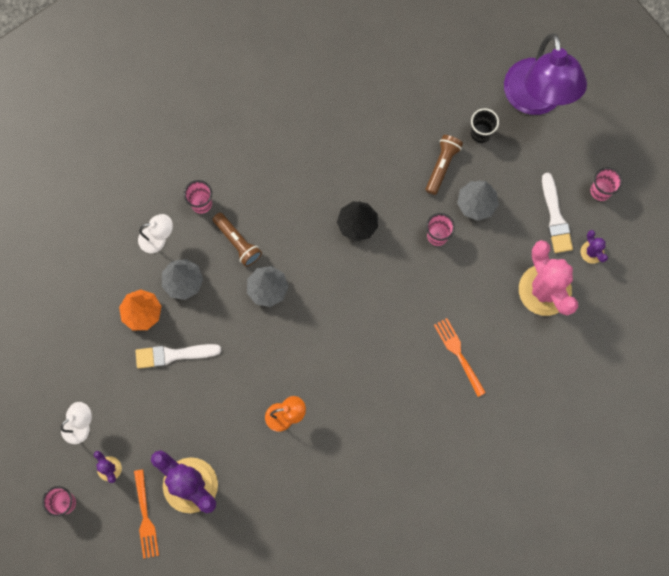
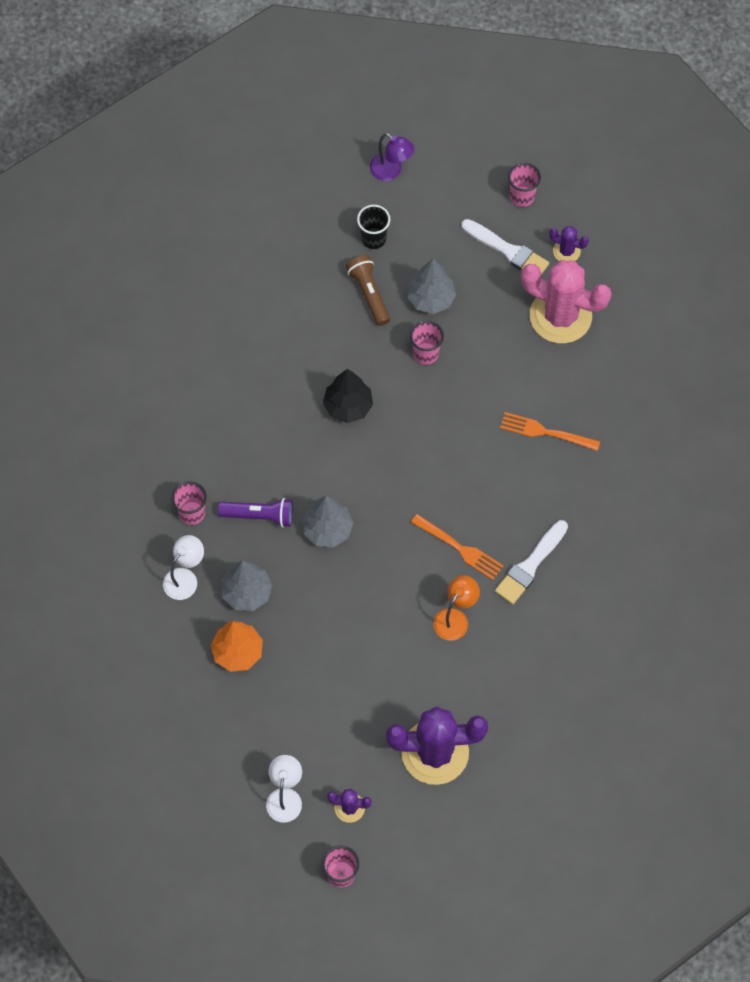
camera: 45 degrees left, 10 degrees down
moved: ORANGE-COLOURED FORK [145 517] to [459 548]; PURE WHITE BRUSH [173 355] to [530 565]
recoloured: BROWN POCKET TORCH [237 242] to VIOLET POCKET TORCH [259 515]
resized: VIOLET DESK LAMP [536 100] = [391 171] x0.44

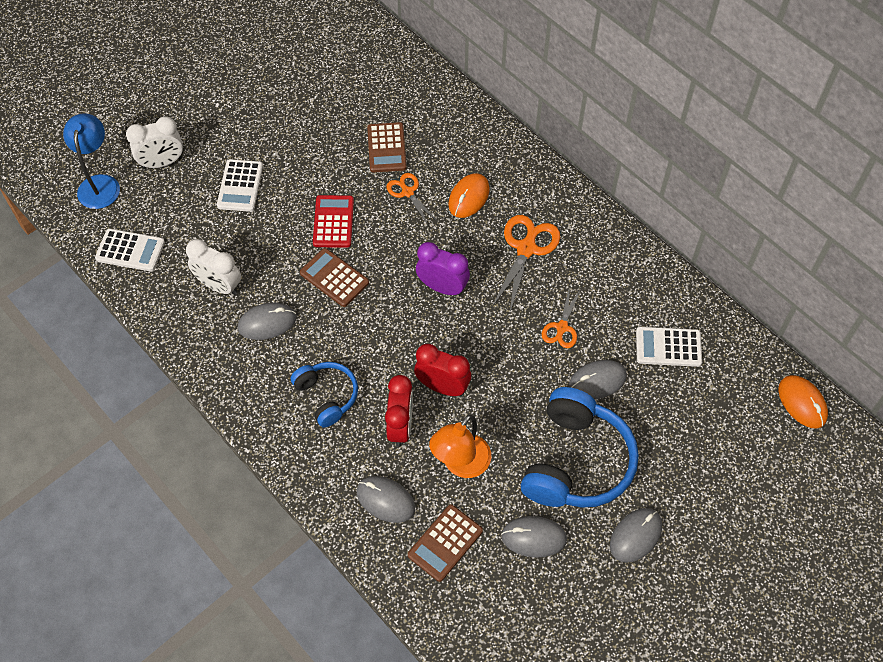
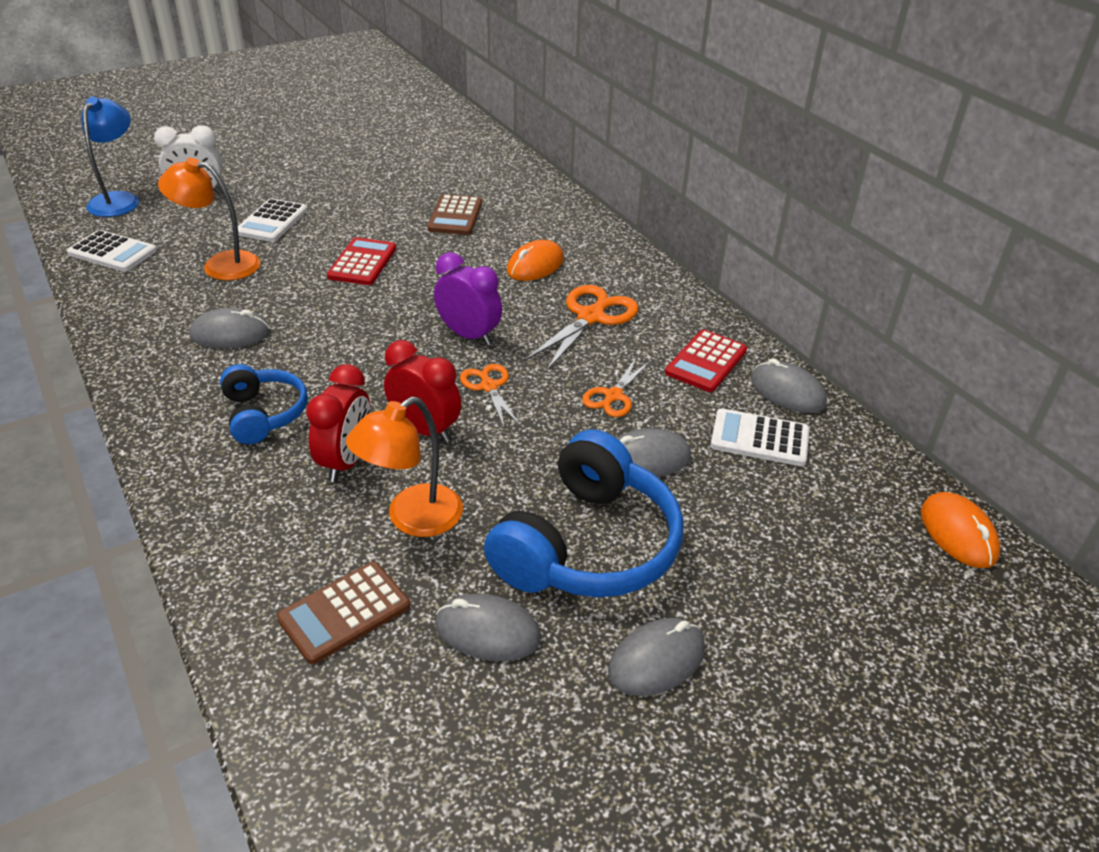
camera: 10 degrees right, 20 degrees down
removed: PURE WHITE CLOCK [219 286]; BROWN ADDING MACHINE [334 278]
added: ORANGE-COLOURED DESK LAMP [220 265]; SCARLET ADDING MACHINE [706 362]
moved: ASH-GREY COMPUTER MOUSE [385 500] to [787 392]; ORANGE-COLOURED SCISSORS [407 192] to [489 386]

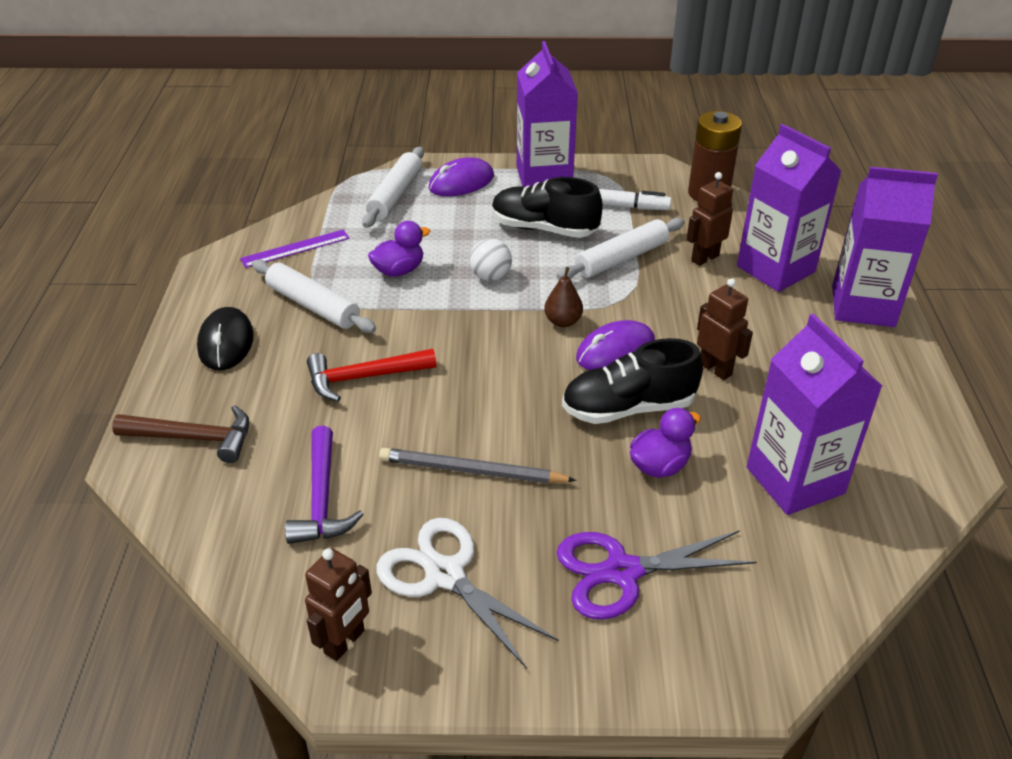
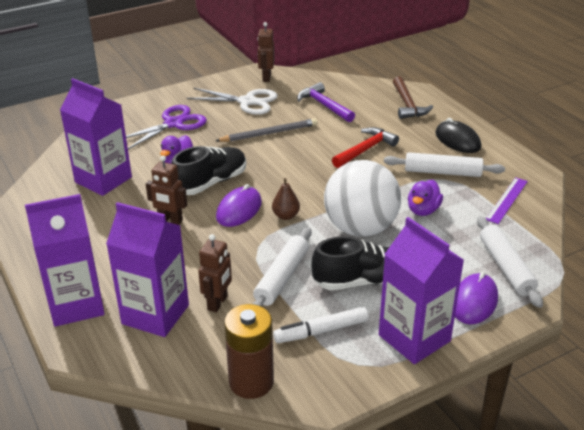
camera: 150 degrees right, 5 degrees down
turned: BROWN CLAW HAMMER [194 438] = [407 105] 75 degrees counterclockwise
resized: PURE WHITE PLAY BALL [490 277] = [360 228] x2.28

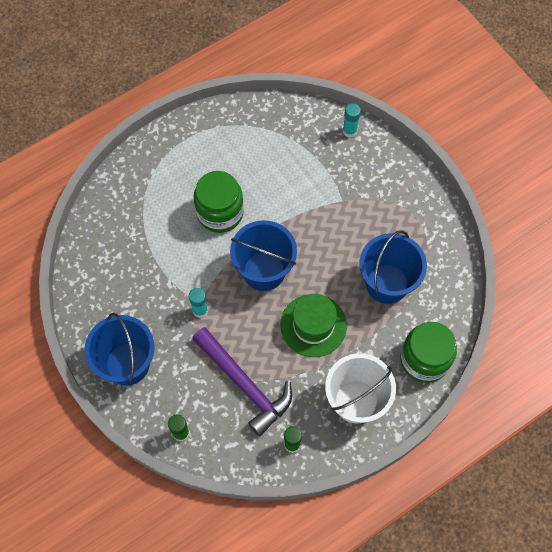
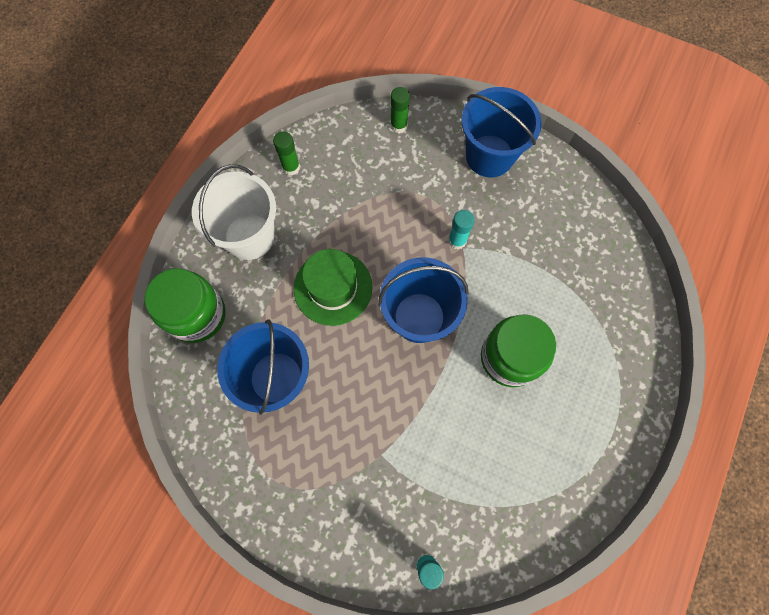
camera: 150 degrees right, 5 degrees up
removed: VIOLET CLAW HAMMER [244 384]

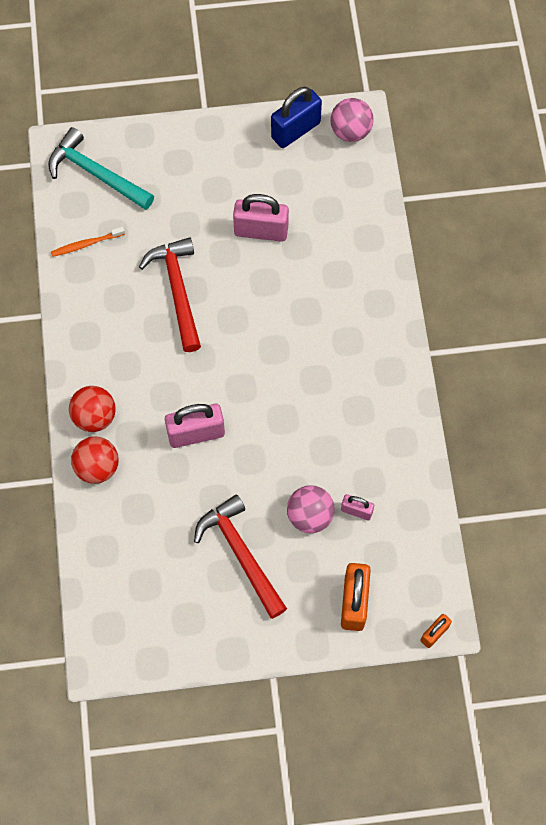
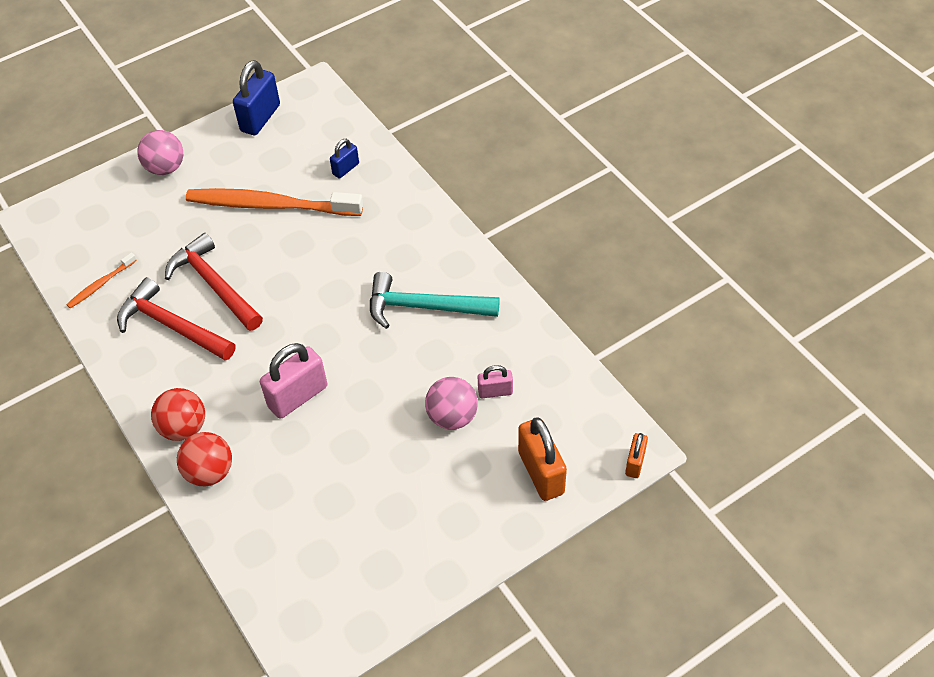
camera: 25 degrees left, 15 degrees down
added: COBALT LOCK [346 169]
moved: TURQUOISE CLAW HAMMER [96 174] to [424 307]; SCARLET CLAW HAMMER [241 554] to [172 326]; ROSY PLAY BALL [350 131] to [165 168]
replaced: ROSY LOCK [261 231] to ORANGE-COLOURED DENTAL BRUSH [270 205]

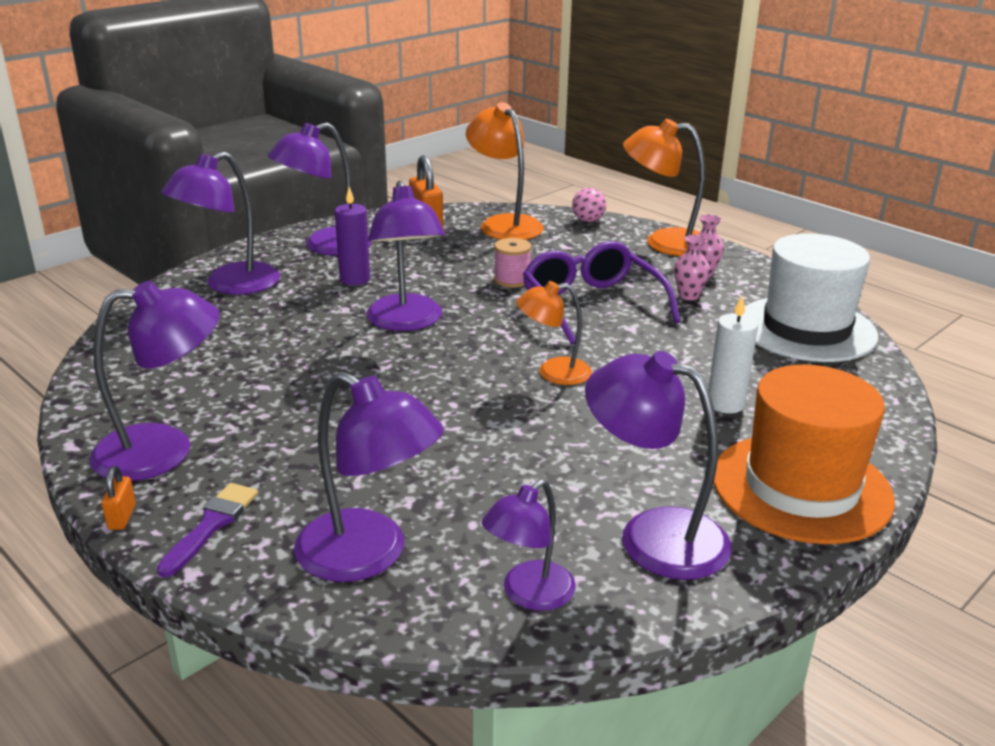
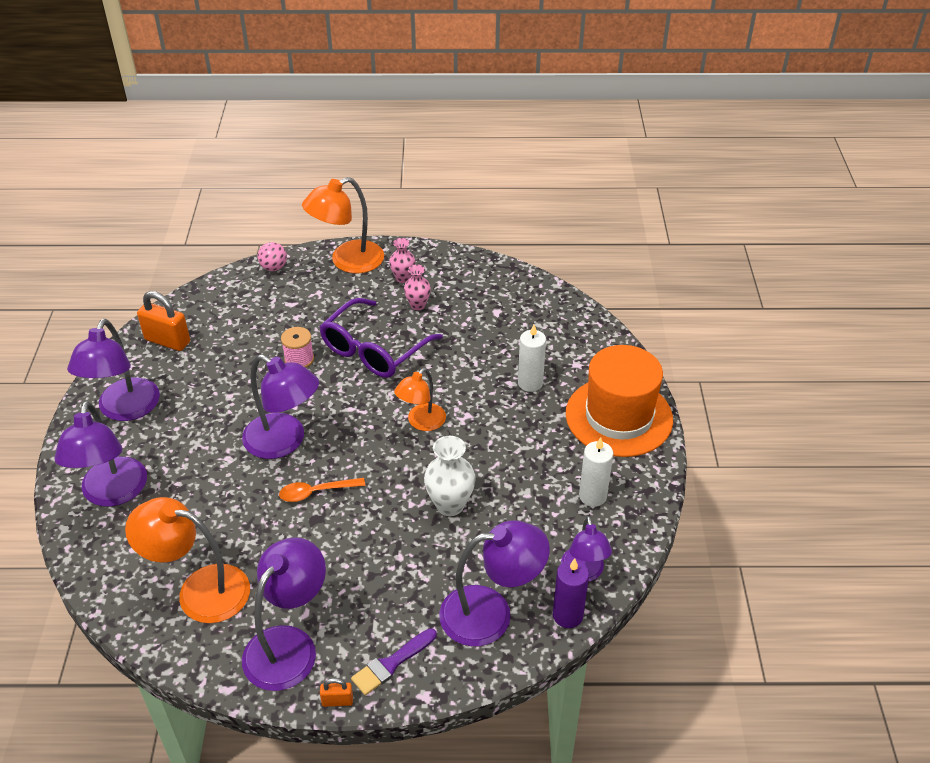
camera: 45 degrees left, 15 degrees up
removed: PURE WHITE TALL HAT [806 329]
added: ORANGE-COLOURED TEASPOON [316 492]; PURE WHITE FLOWER VASE [450 505]
moved: VIOLET CANDLE [355 279] to [567 615]; ORANGE-COLOURED DESK LAMP [504 224] to [200 590]
replaced: VIOLET DESK LAMP [653 535] to PURE WHITE CANDLE [592 496]
turned: ORANGE-COLOURED LOCK [122 517] = [337 701] 45 degrees counterclockwise; VIOLET BRUSH [211 525] = [391 664] 105 degrees counterclockwise; VIOLET EYEGLASSES [591 304] = [374 350] 75 degrees counterclockwise

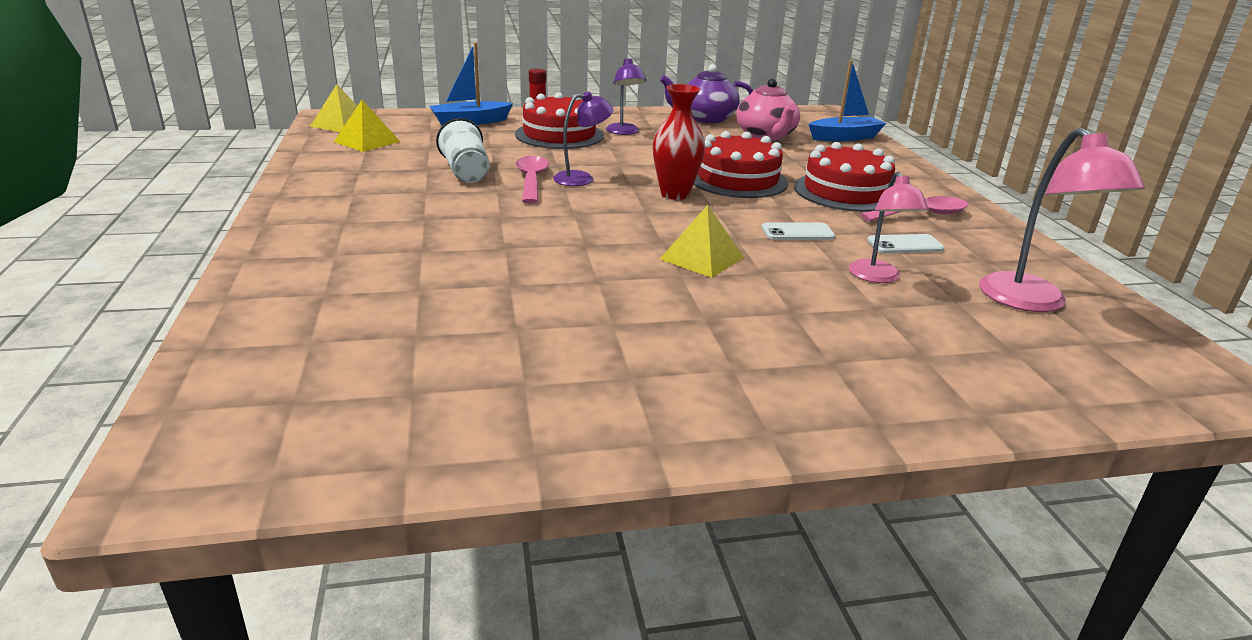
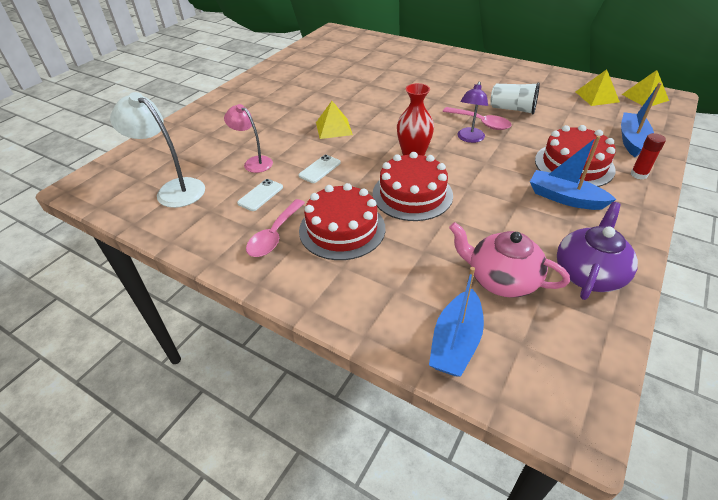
camera: 135 degrees right, 15 degrees up
replaced: VIOLET DESK LAMP [624 132] to COBALT BOAT [565 198]
recoloured: ROSY DESK LAMP [1032 302] to PURE WHITE DESK LAMP [174 189]

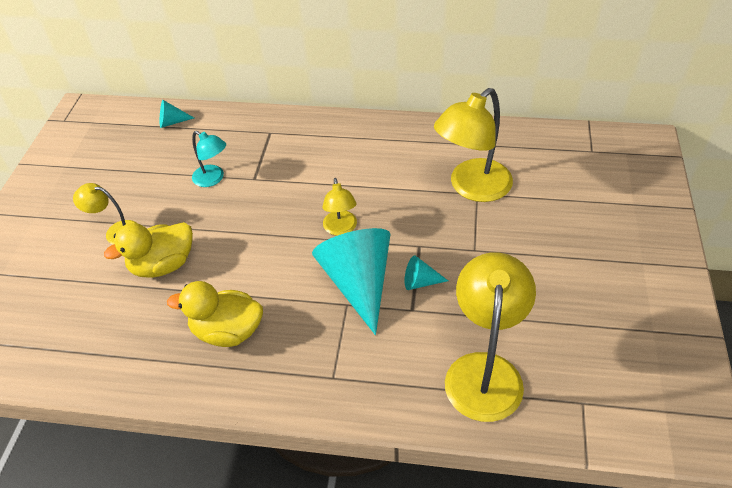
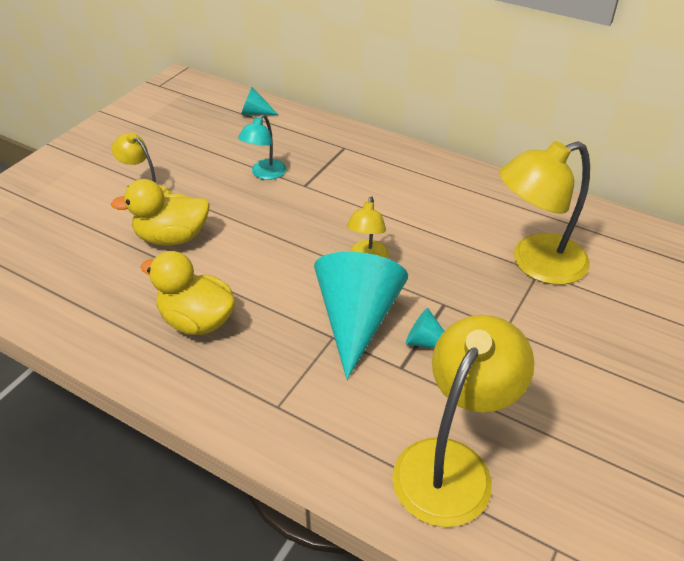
camera: 20 degrees right, 5 degrees down
turned: TURQUOISE DESK LAMP [213 179] = [265 174] 60 degrees clockwise

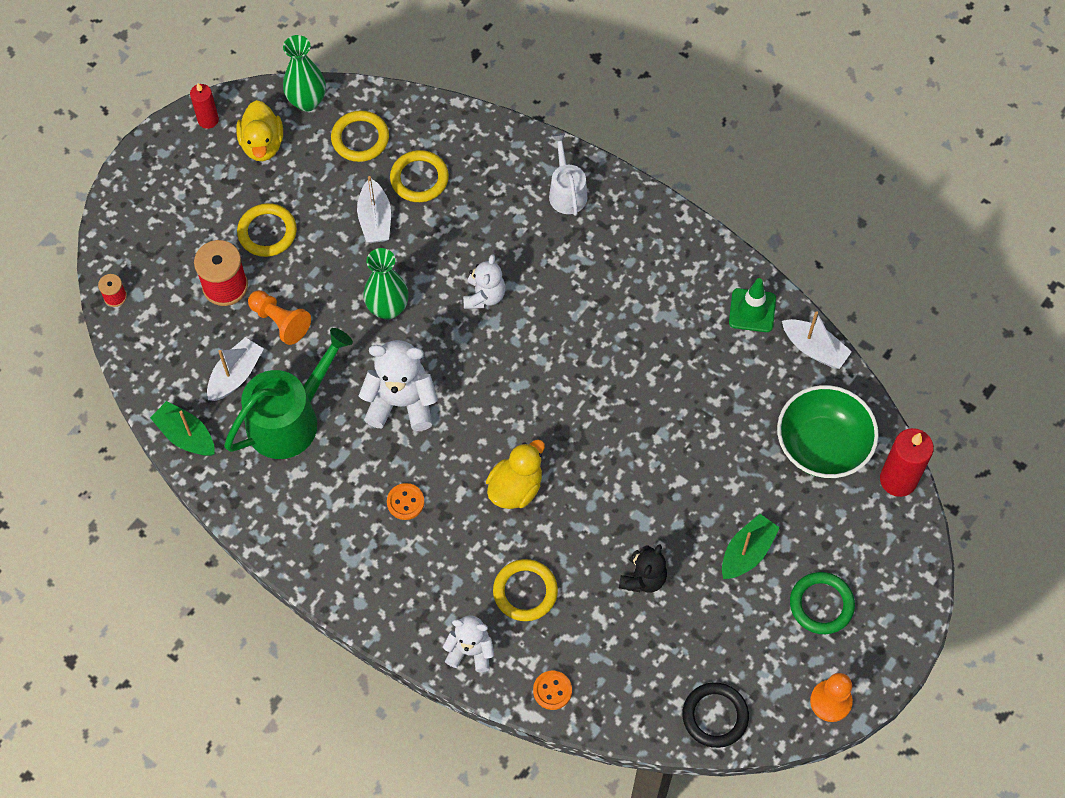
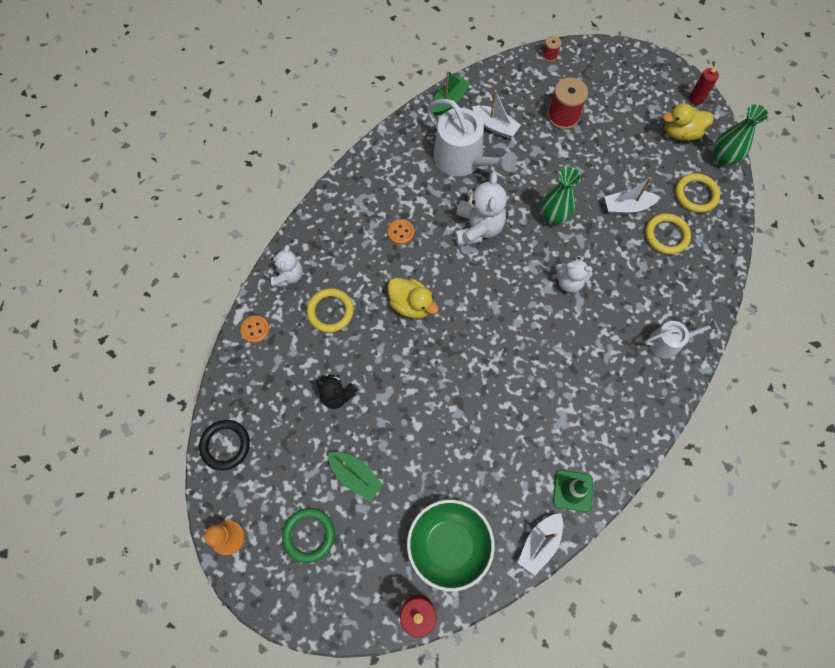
camera: 90 degrees right, 5 degrees up
removed: BRIGHT YELLOW RING [267 232]; ORANGE-COLOURED PAWN [280 322]
recoloured: LEAF-GREEN SPRINKLING CAN [290 419] to PURE WHITE SPRINKLING CAN [463 160]

